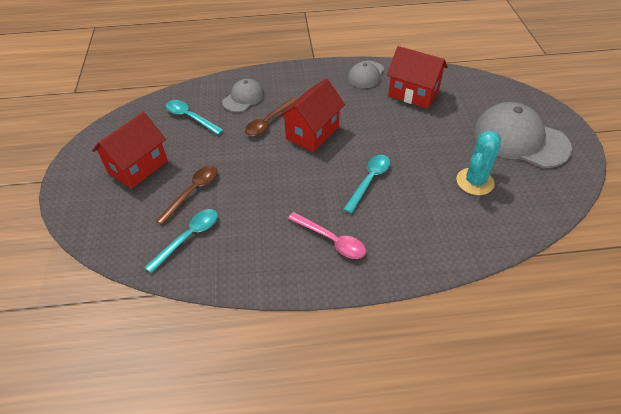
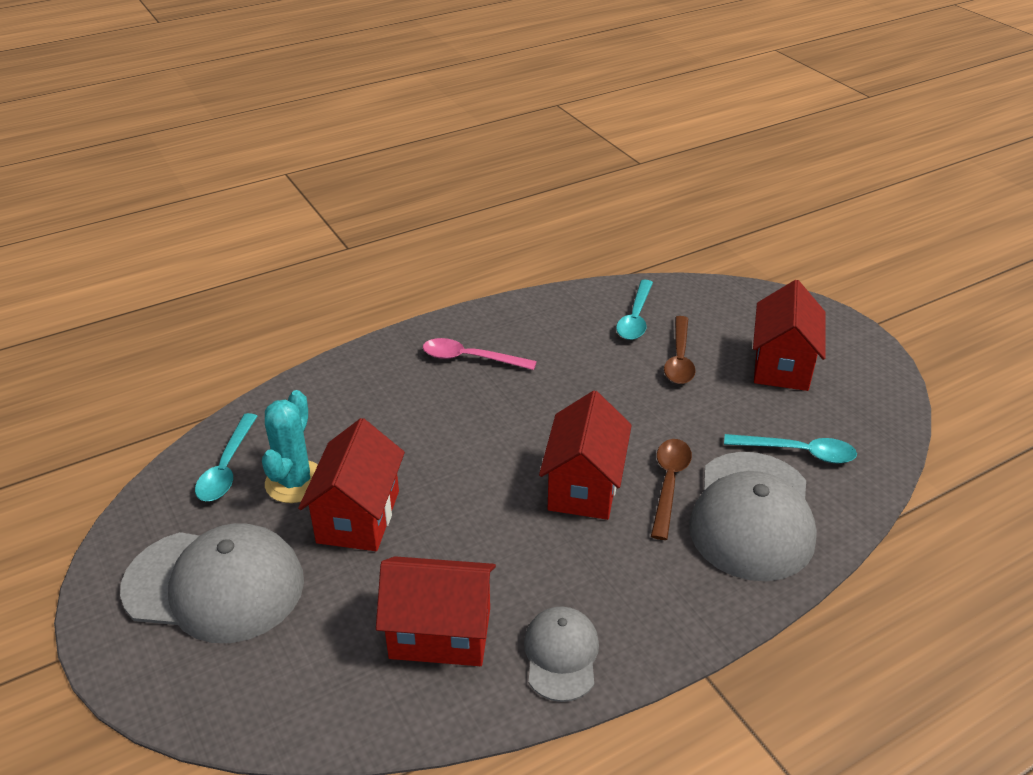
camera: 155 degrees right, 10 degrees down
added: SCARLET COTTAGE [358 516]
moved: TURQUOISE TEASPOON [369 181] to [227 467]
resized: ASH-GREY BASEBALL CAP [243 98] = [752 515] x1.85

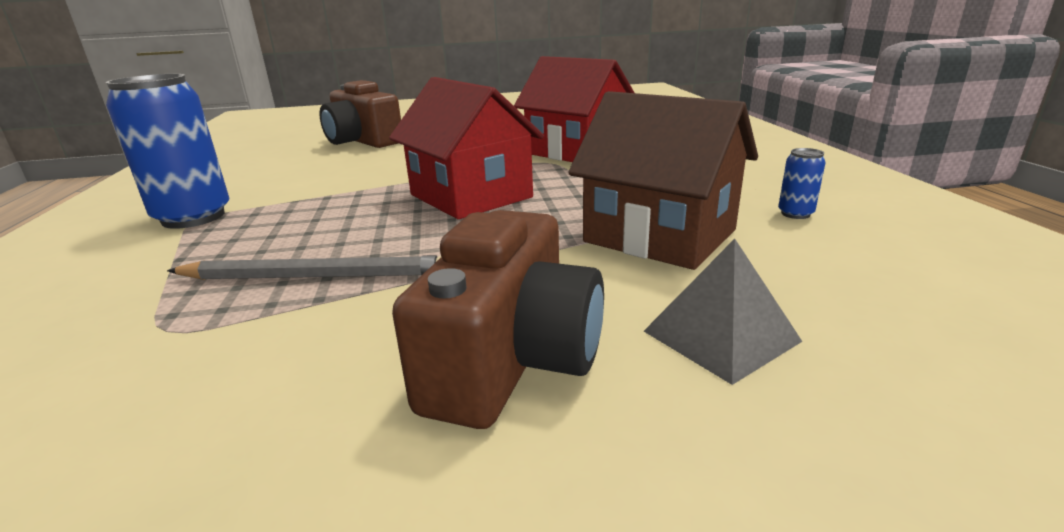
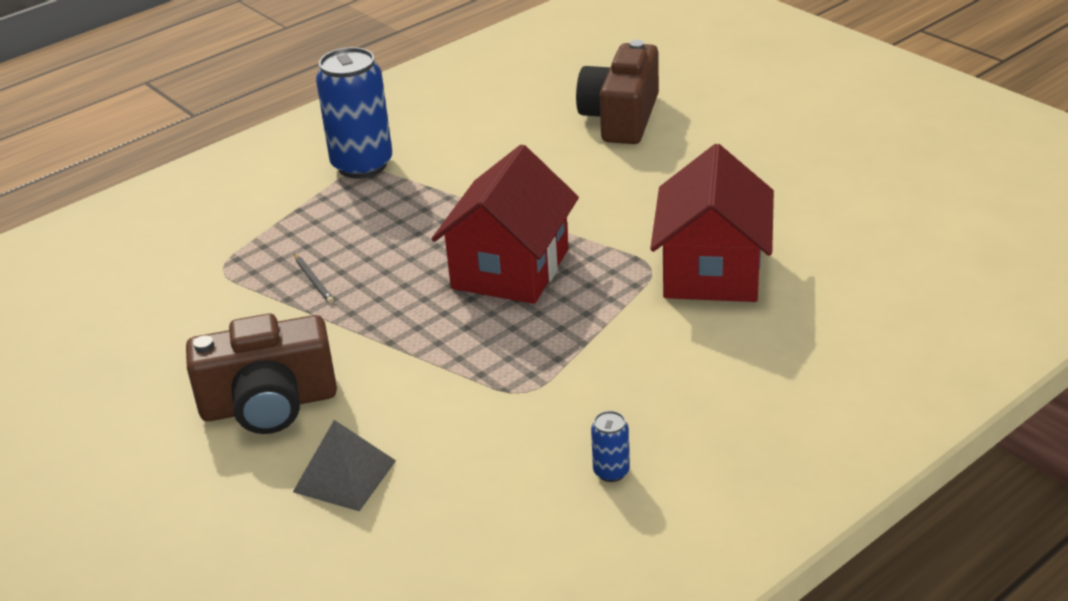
camera: 60 degrees right, 10 degrees up
removed: BROWN COTTAGE [660 236]
resized: ASH-GREY PENCIL [317 276] = [314 280] x0.45

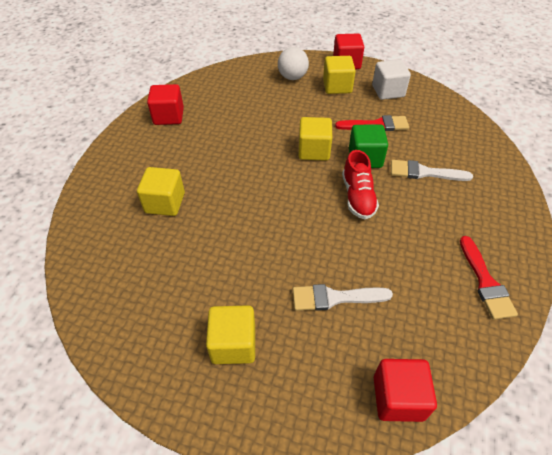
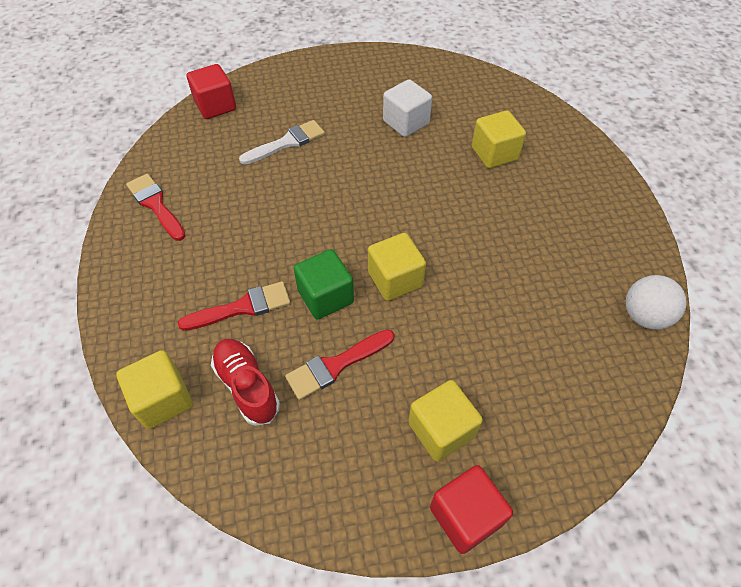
camera: 150 degrees right, 5 degrees up
removed: SCARLET BLOCK [169 116]
moved: BRIGHT YELLOW BLOCK [233 344] to [163 399]; PURE WHITE PLAY BALL [292 77] to [644 316]; SCARLET SNEAKER [358 197] to [247 386]; PURE WHITE BLOCK [388 91] to [406 122]
recoloured: PURE WHITE BRUSH [424 172] to SCARLET BRUSH [242 307]

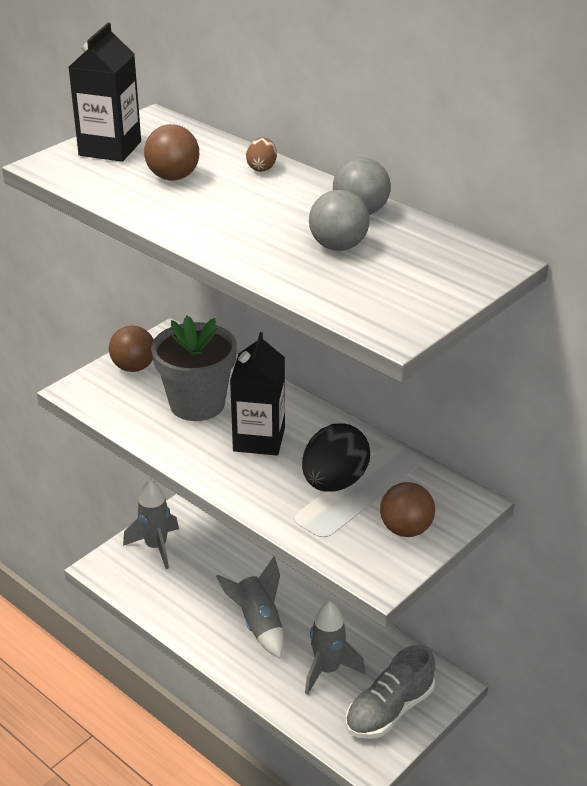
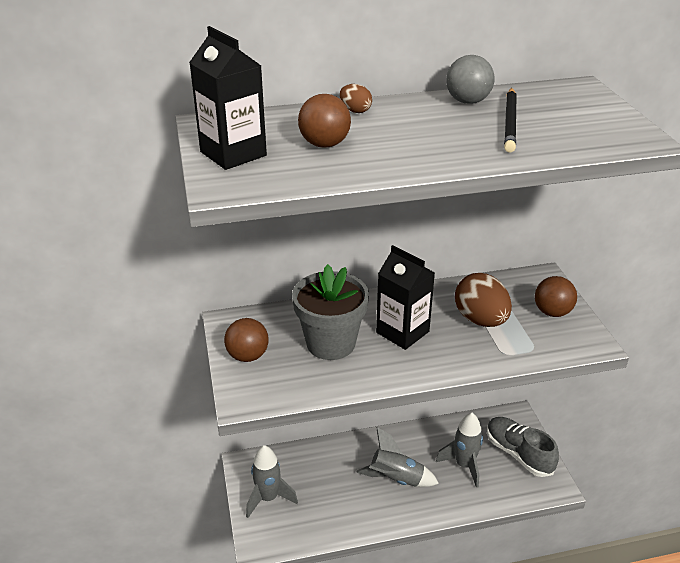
camera: 55 degrees left, 0 degrees up
replaced: ASH-GREY PLAY BALL [338 246] to JET-BLACK PENCIL [510 122]
recoloured: JET-BLACK EGG [334 482] to BROWN EGG [480 320]
turned: ASH-GREY SNEAKER [389 710] = [518 454] 150 degrees clockwise

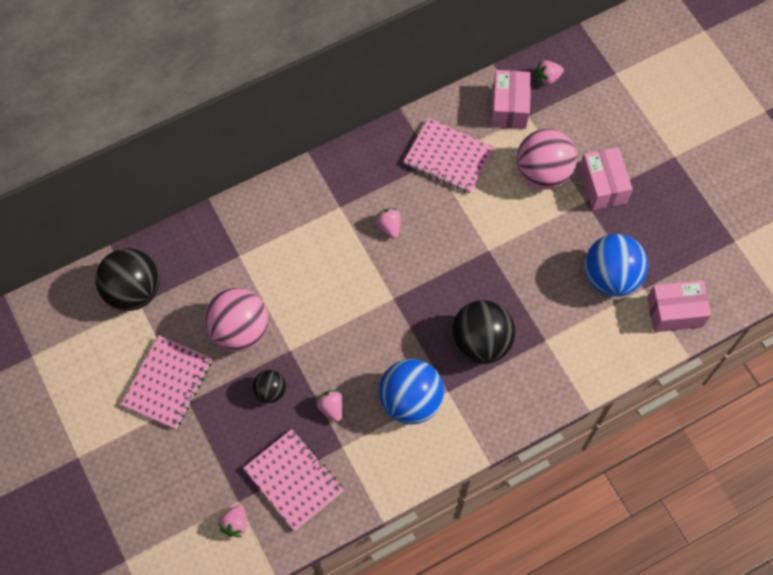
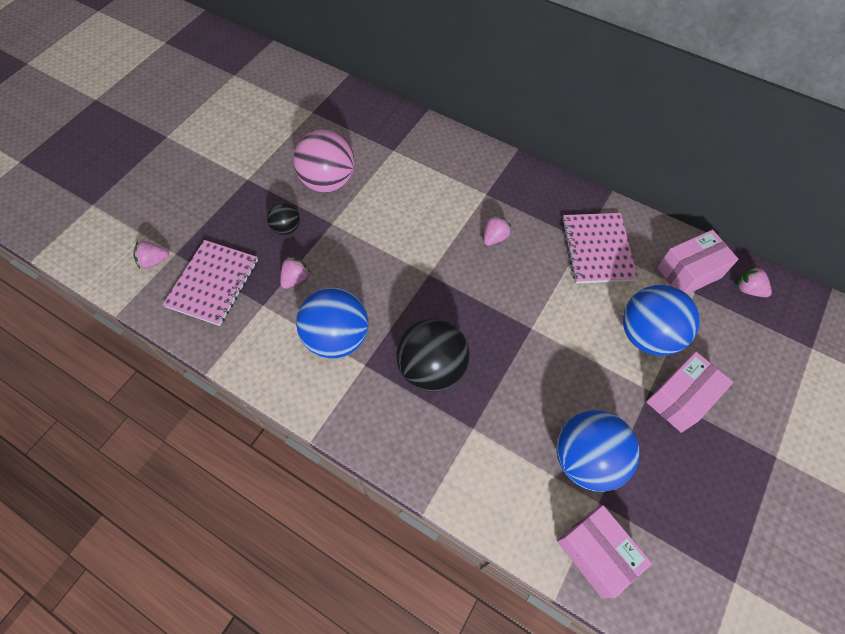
camera: 60 degrees right, 5 degrees down
removed: JET-BLACK PLAY BALL [133 291]; ROSY EXERCISE BOOK [168 383]
recoloured: ROSY PLAY BALL [543 173] to COBALT PLAY BALL [647 335]

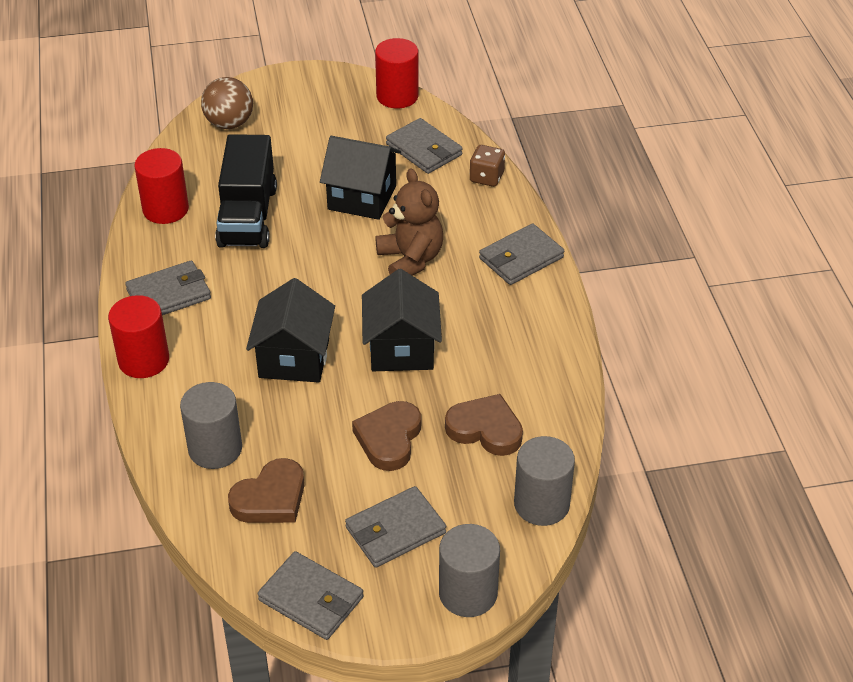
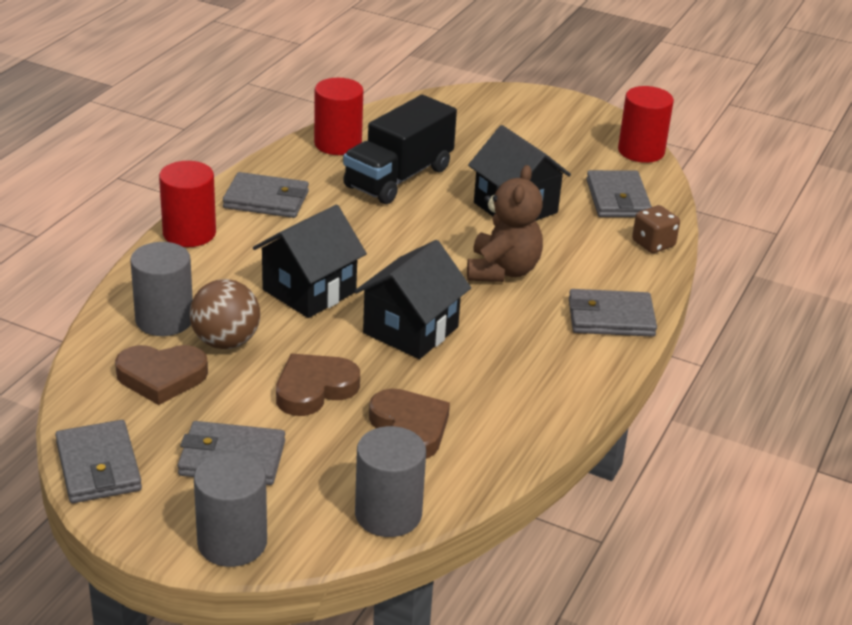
camera: 35 degrees right, 10 degrees down
moved: BROWN PLAY BALL [229 123] to [226 342]

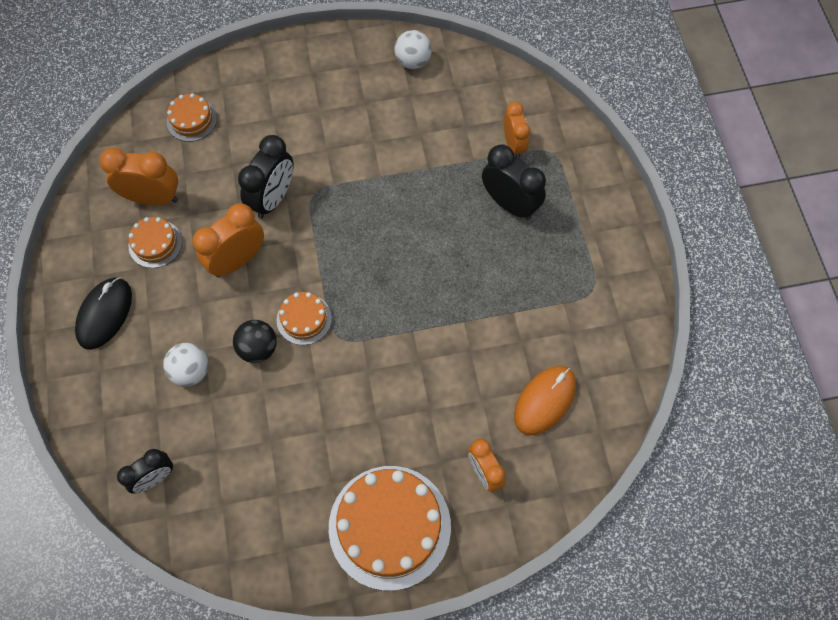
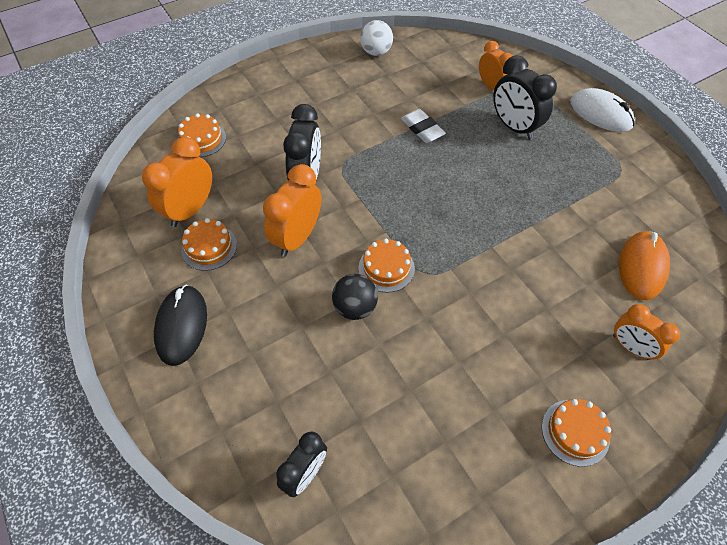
camera: 20 degrees left, 10 degrees down
removed: PURE WHITE PLAY BALL [191 371]
added: PURE WHITE PENCIL ERASER [422 129]; PURE WHITE COMPUTER MOUSE [600 113]
turned: ORANGE-COLOURED CLOCK [153 198] = [190 210] 45 degrees counterclockwise; JET-BLACK CLOCK [509 204] = [514 127] 150 degrees counterclockwise
resized: ORANGE-COLOURED LAYER CAKE [389 526] = [575 432] x0.49

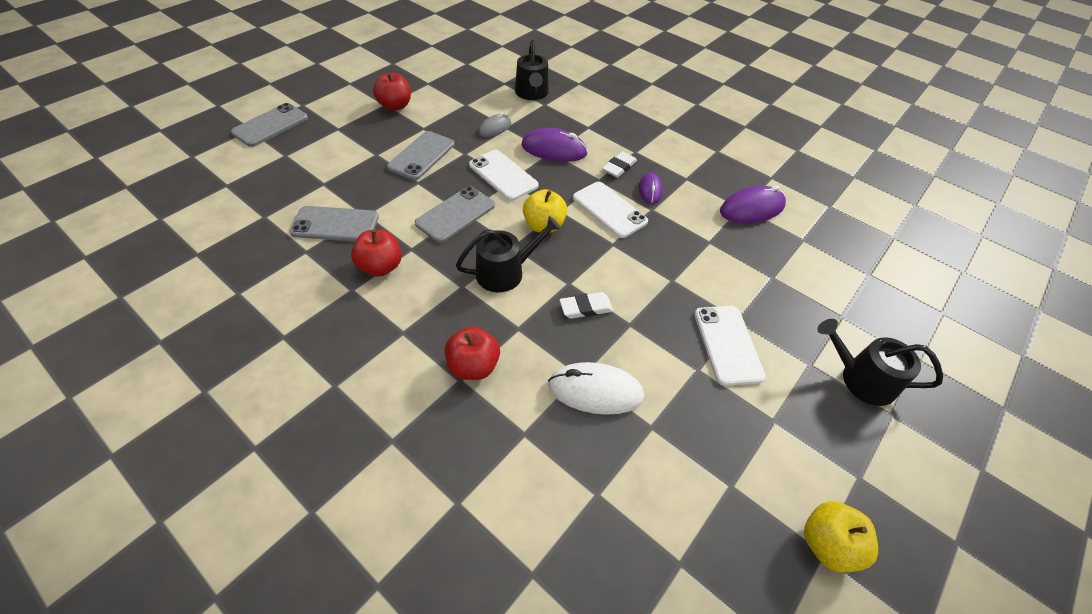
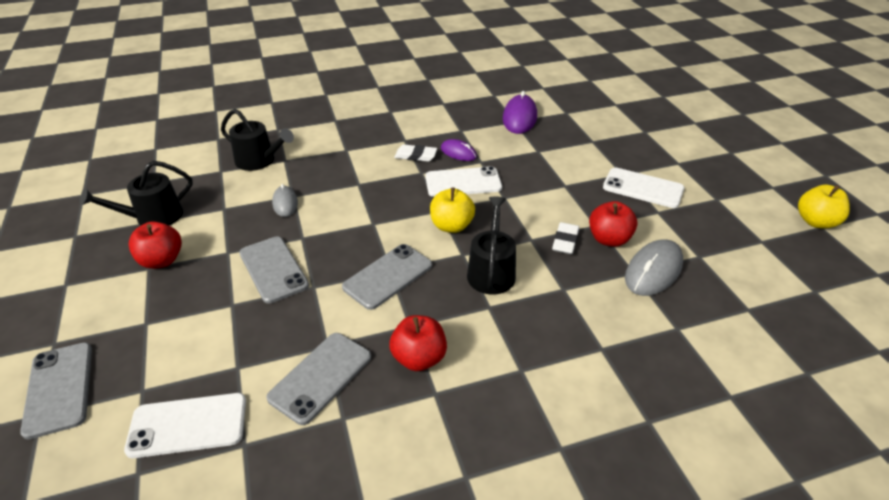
camera: 55 degrees left, 10 degrees down
removed: VIOLET COMPUTER MOUSE [554 149]
moved: SCARLET TOY APPLE [473 366] to [609 239]; PURE WHITE PHONE [503 175] to [188 425]; JET-BLACK SPRINKLING CAN [861 379] to [153 217]
recoloured: PURE WHITE COMPUTER MOUSE [595 391] to ASH-GREY COMPUTER MOUSE [653 271]
turned: ASH-GREY PHONE [455 214] = [388 276] 60 degrees clockwise; PURE WHITE PENCIL ERASER [619 167] = [415 156] 60 degrees counterclockwise

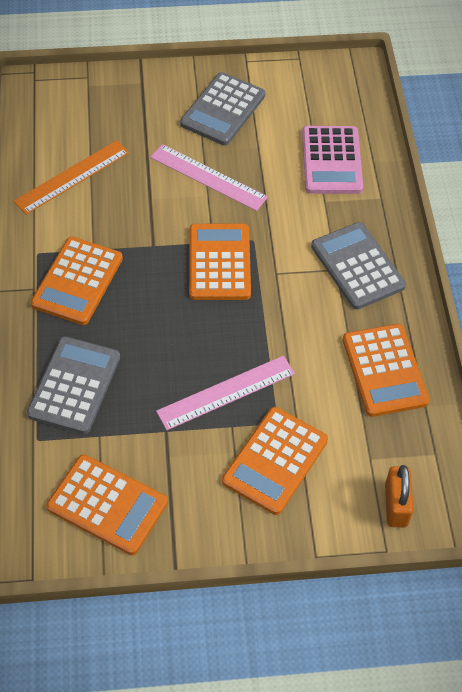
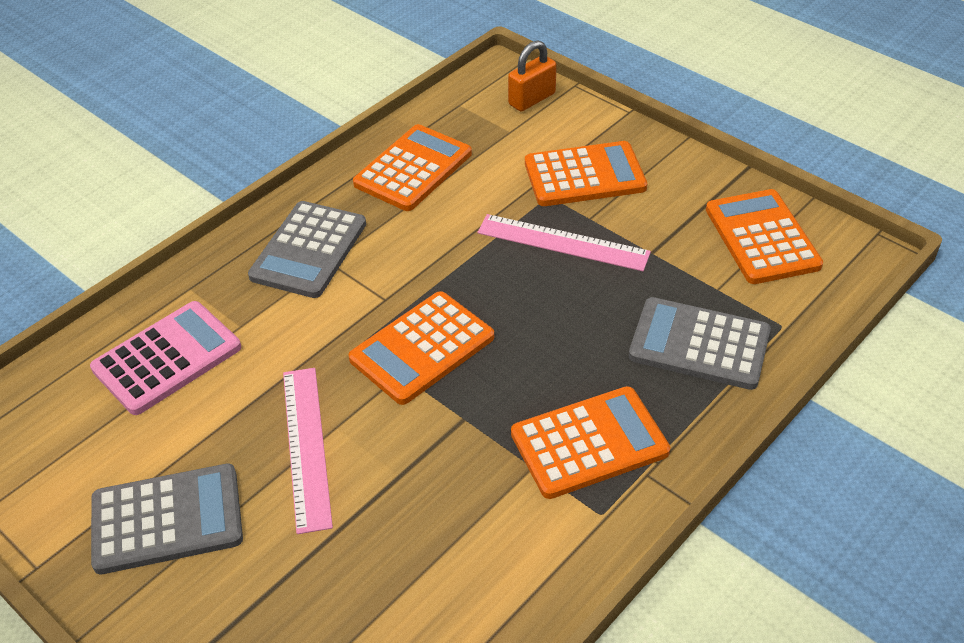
camera: 130 degrees left, 10 degrees down
removed: ORANGE-COLOURED RULER [72 177]
turned: ASH-GREY ADDING MACHINE [74 385] = [699 344] 45 degrees clockwise

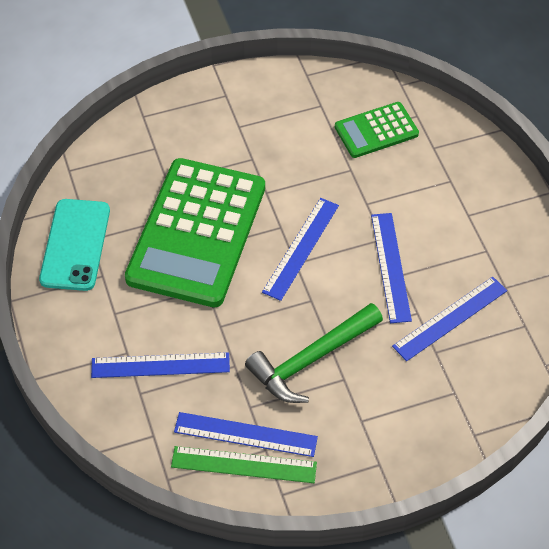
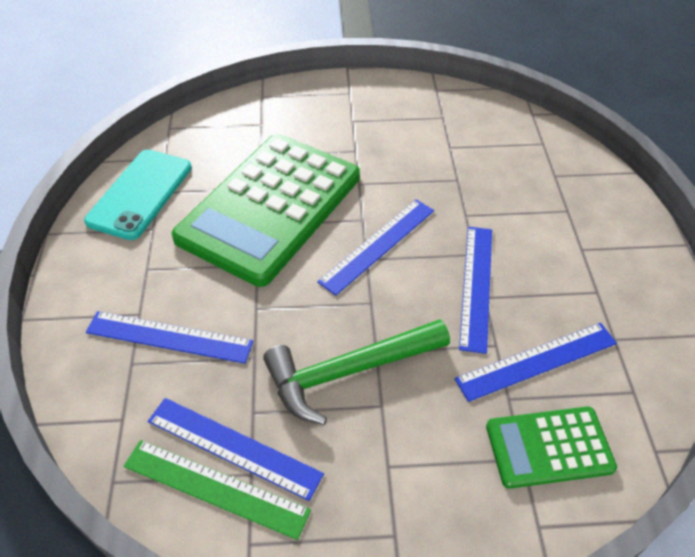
camera: 15 degrees right, 5 degrees down
moved: LEAF-GREEN ADDING MACHINE [376 130] to [549 447]

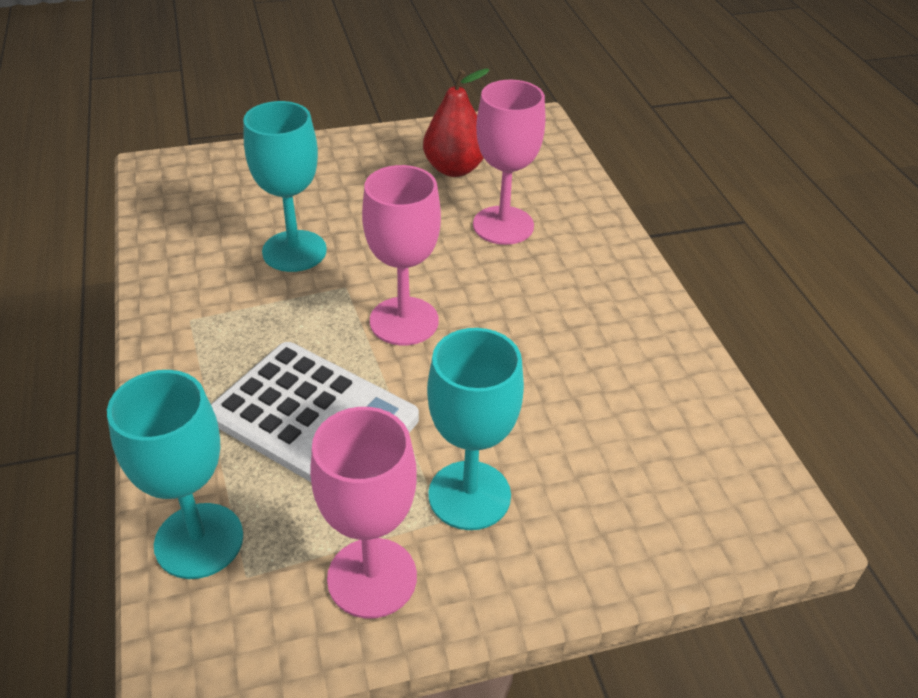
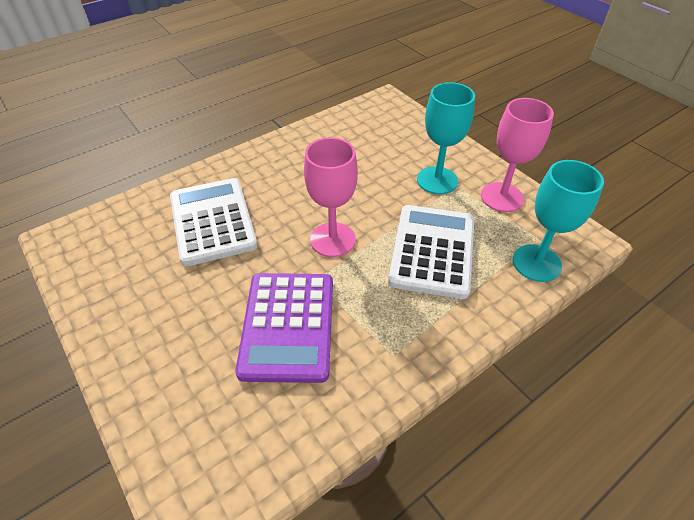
camera: 110 degrees left, 5 degrees up
removed: SCARLET PEAR [454 169]
replaced: TURQUOISE GOBLET [294 251] to VIOLET ADDING MACHINE [288 326]; ROSY GOBLET [503 225] to PURE WHITE ADDING MACHINE [212 221]

